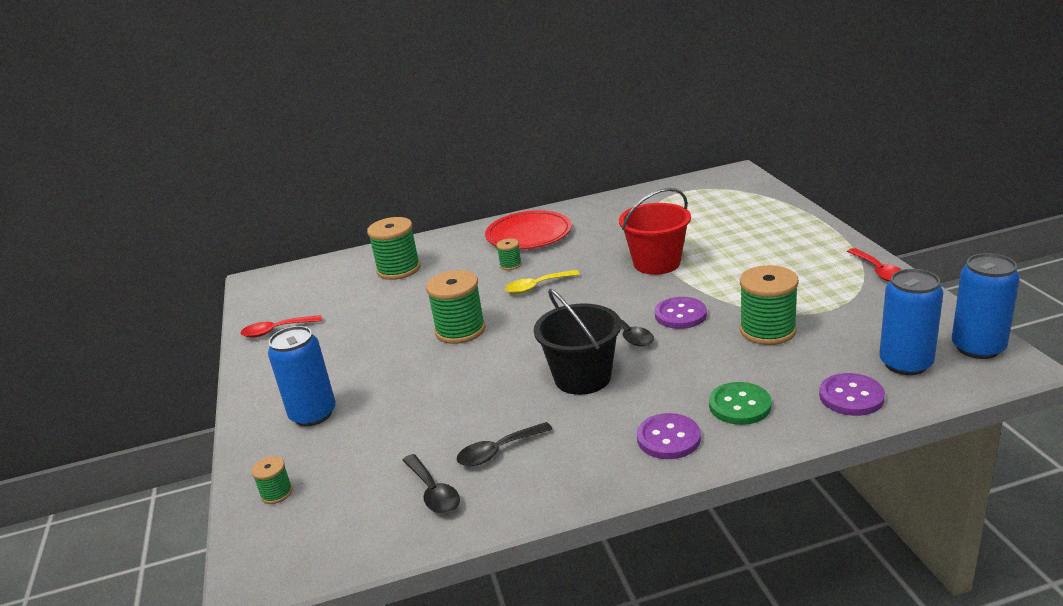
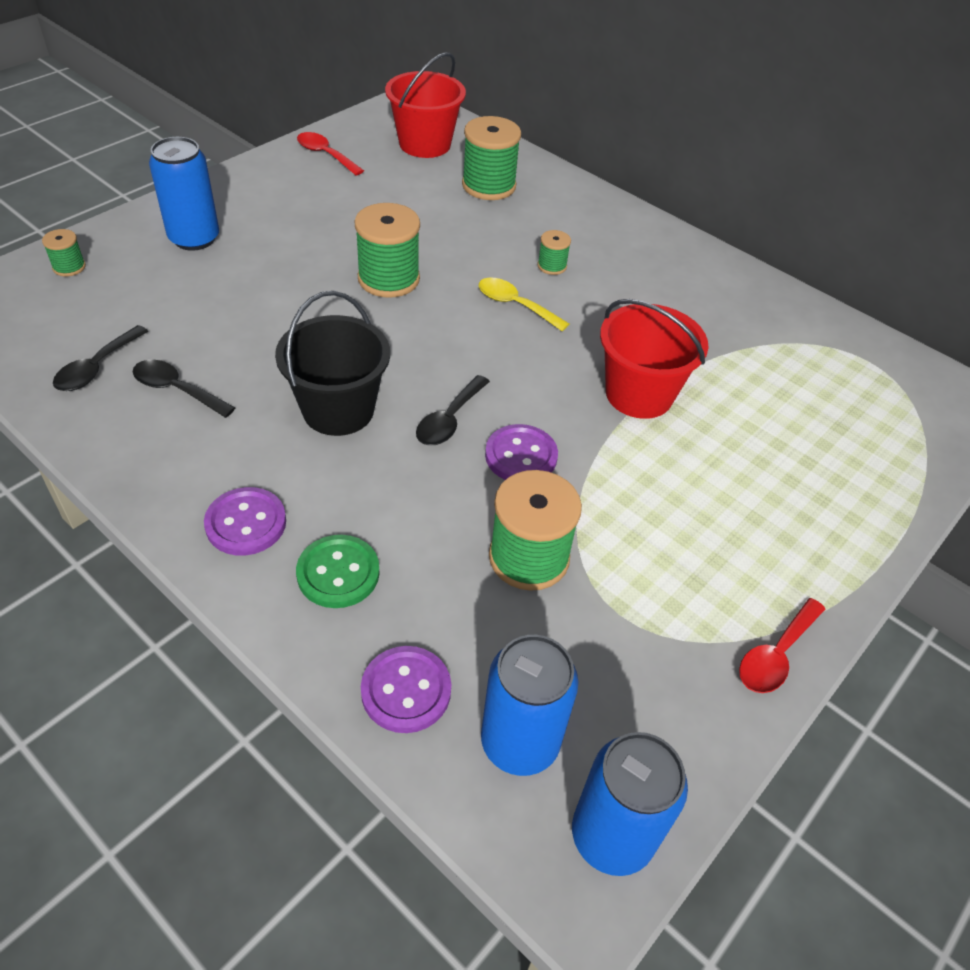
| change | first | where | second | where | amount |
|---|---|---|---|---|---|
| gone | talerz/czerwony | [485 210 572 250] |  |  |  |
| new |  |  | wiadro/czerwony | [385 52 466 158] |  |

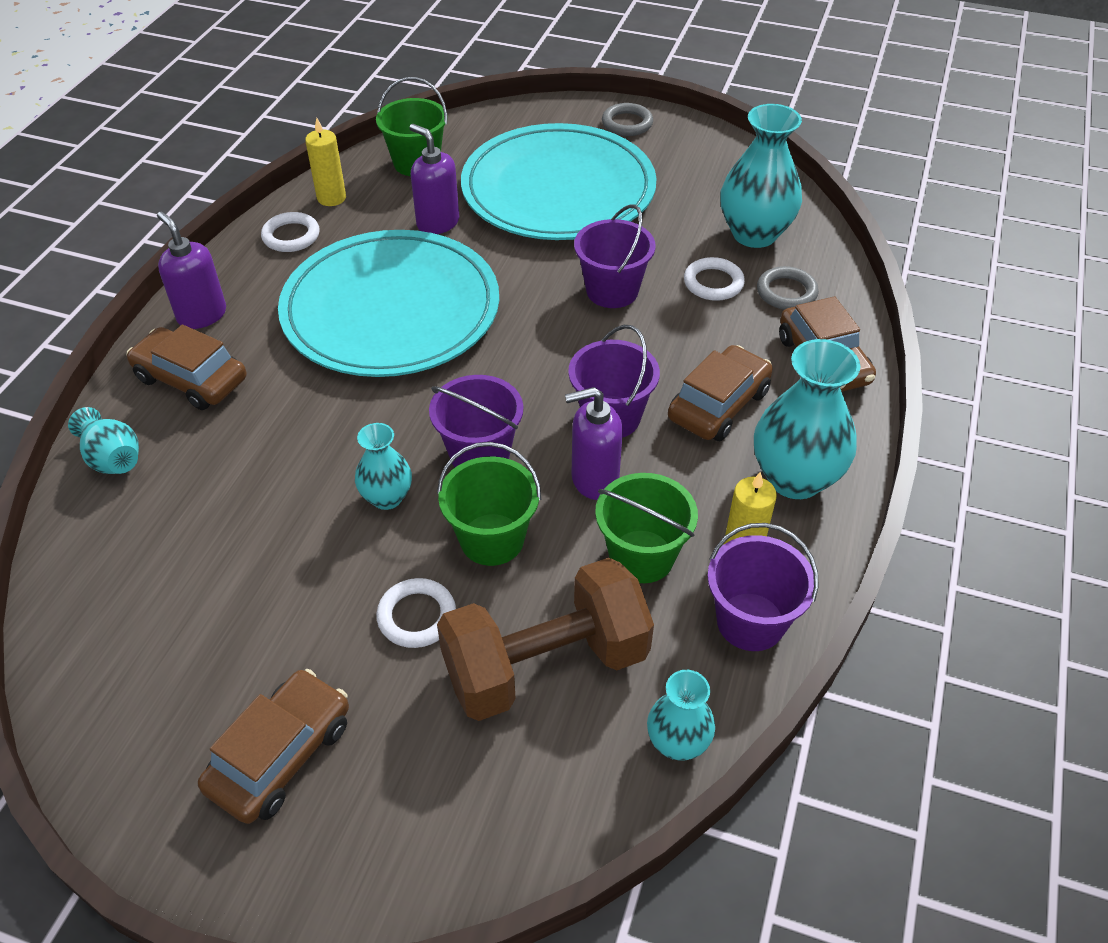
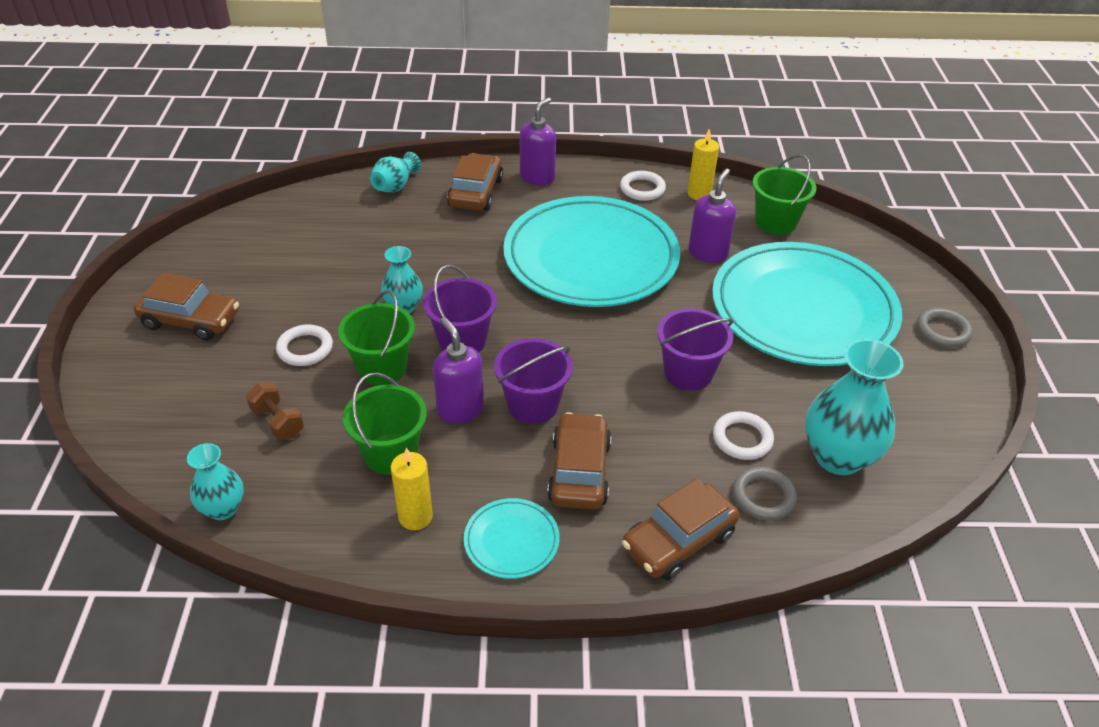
| change | first | where | second | where | amount |
|---|---|---|---|---|---|
| scaled | hantel/brązowy | [437 558 654 721] |  | [246 383 304 440] | x0.44 |
| rotated | samochód/brązowy | [668 345 773 441] |  | [547 412 611 509] | 105 degrees counterclockwise |
| gone | wiadro/fioletowy | [707 523 819 651] |  |  |  |
| swapped | wazon/turkusowy | [754 339 860 499] | talerz/turkusowy | [464 498 560 579] |  |

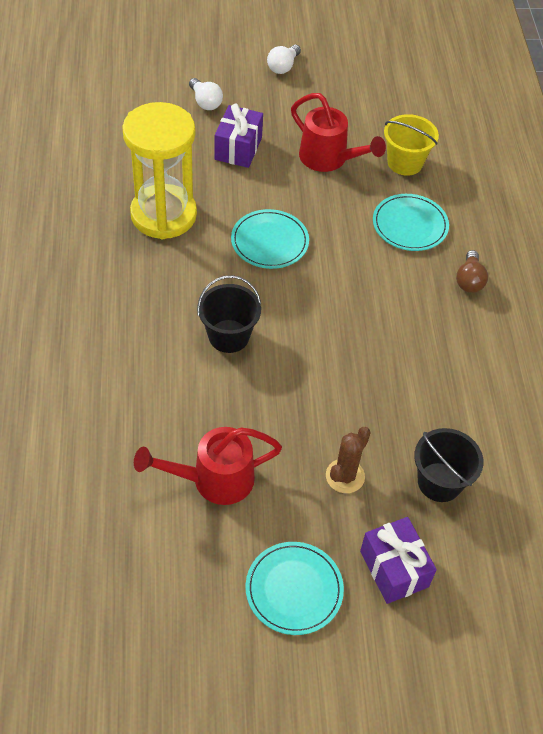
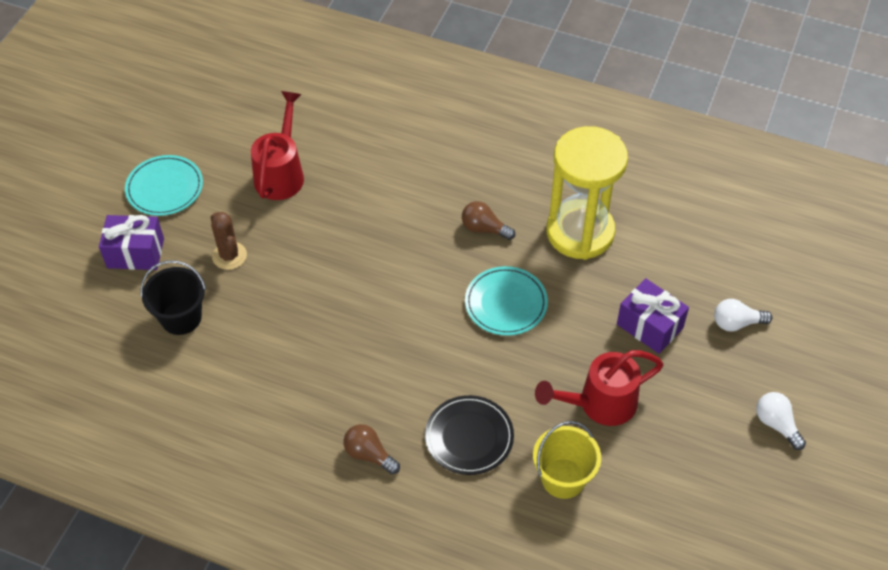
| change | first | where | second | where | amount |
|---|---|---|---|---|---|
| gone | wiadro/czarny | [197 275 261 353] |  |  |  |
| repainted | talerz/turkusowy | [373 194 449 251] | talerz/czarny | [425 395 514 475] |  |
| new |  |  | żarówka/brązowy | [462 201 515 240] |  |

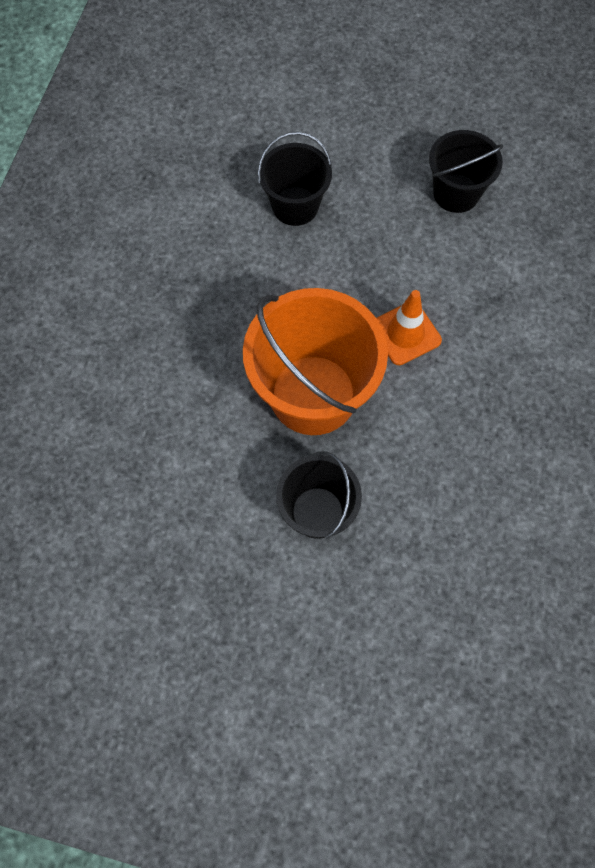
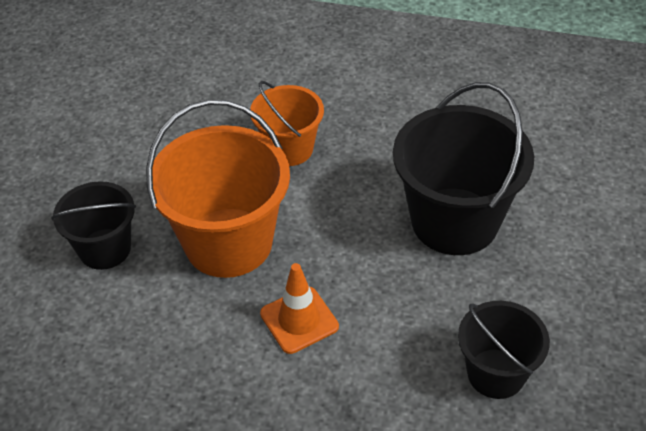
| change | first | where | second | where | amount |
|---|---|---|---|---|---|
| scaled | wiadro/czarny | [258 132 332 226] |  | [393 82 534 255] | x1.71 |
| new |  |  | wiadro/pomarańczowy | [250 81 324 166] |  |

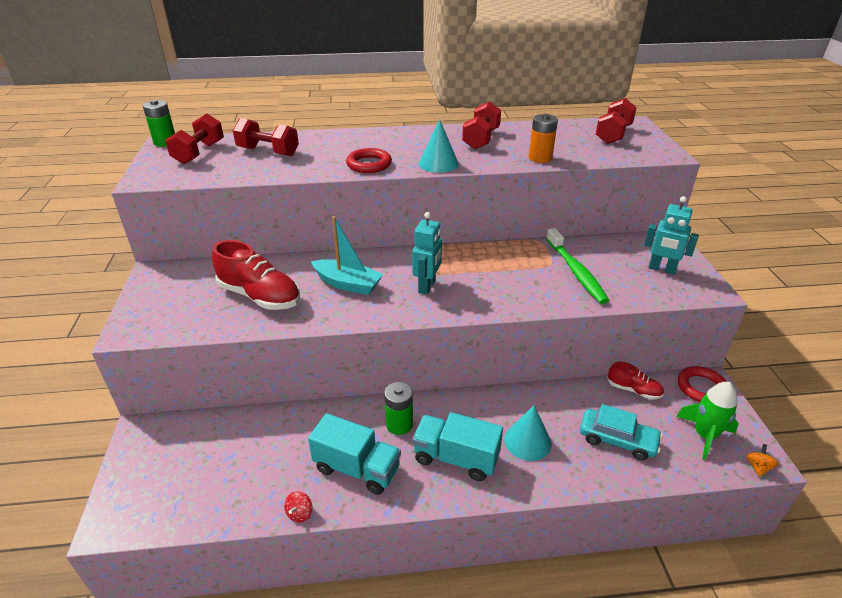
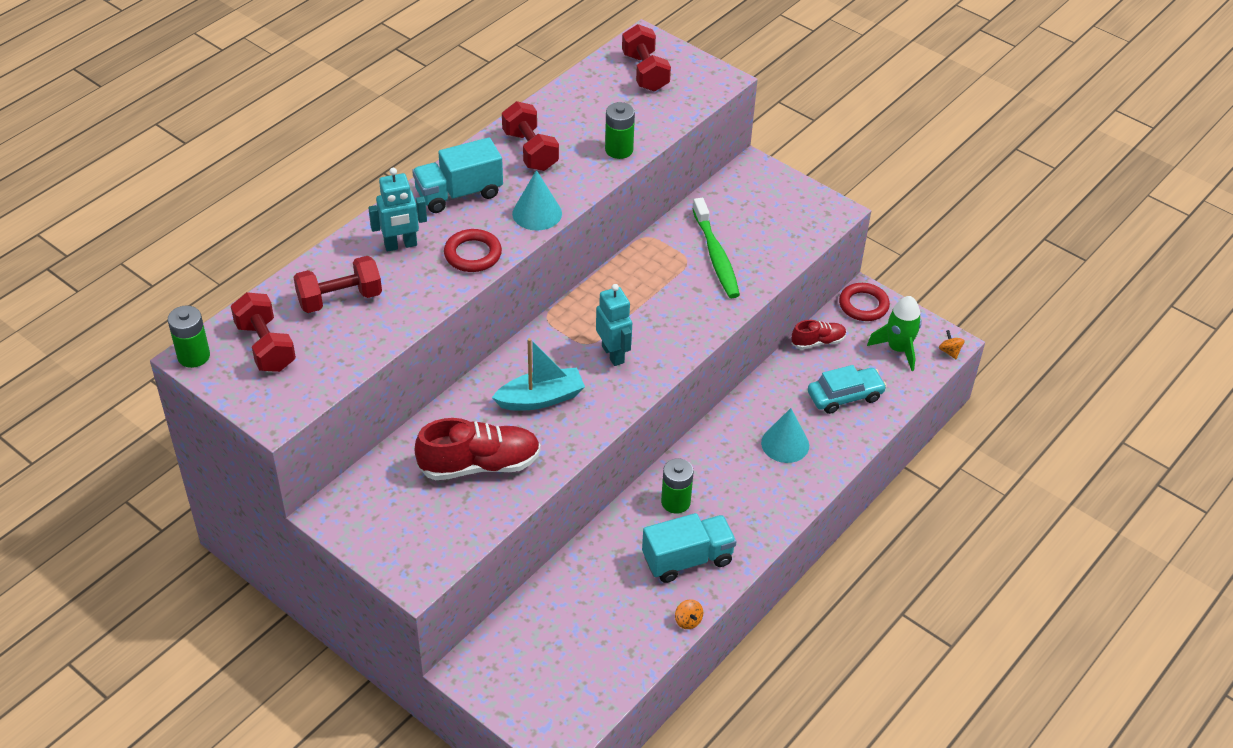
| change | first | where | second | where | amount |
|---|---|---|---|---|---|
| repainted | bączek/czerwony | [284 491 313 523] | bączek/pomarańczowy | [675 599 703 629] |  |
| shifted | ciężarówka/turkusowy | [412 412 503 481] |  | [412 138 503 213] |  |
| repainted | bateria/pomarańczowy | [529 114 558 163] | bateria/zielony | [605 102 635 159] |  |
| rotated | szczoteczka do zębów/zielony | [546 228 609 304] |  | [693 198 740 298] | 45 degrees clockwise |
| shifted | robot/turkusowy | [644 196 699 275] |  | [368 168 427 251] |  |

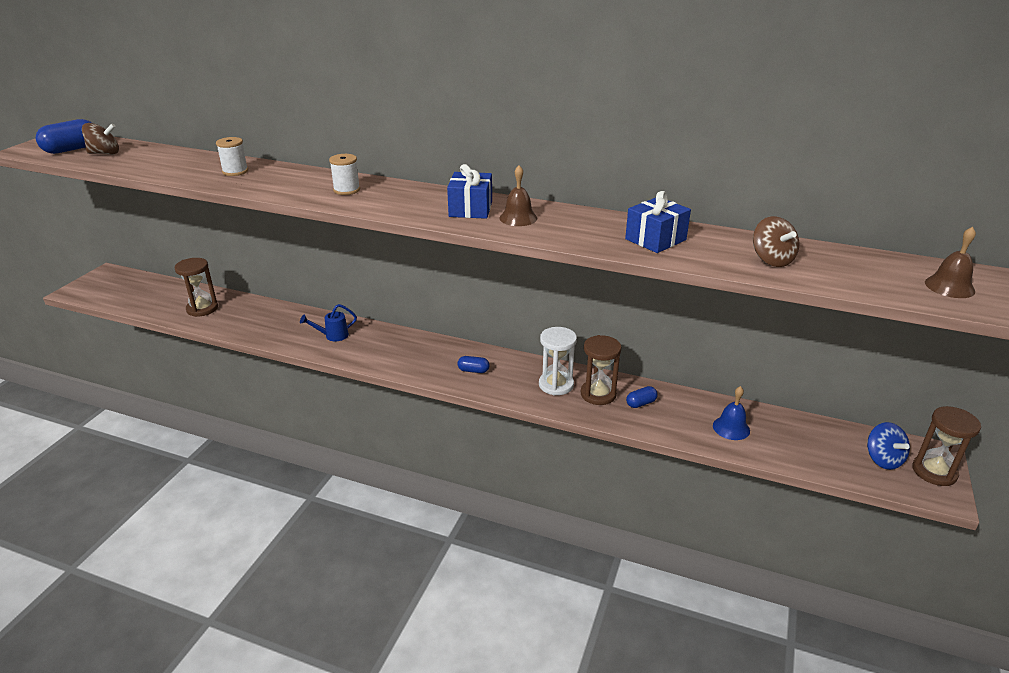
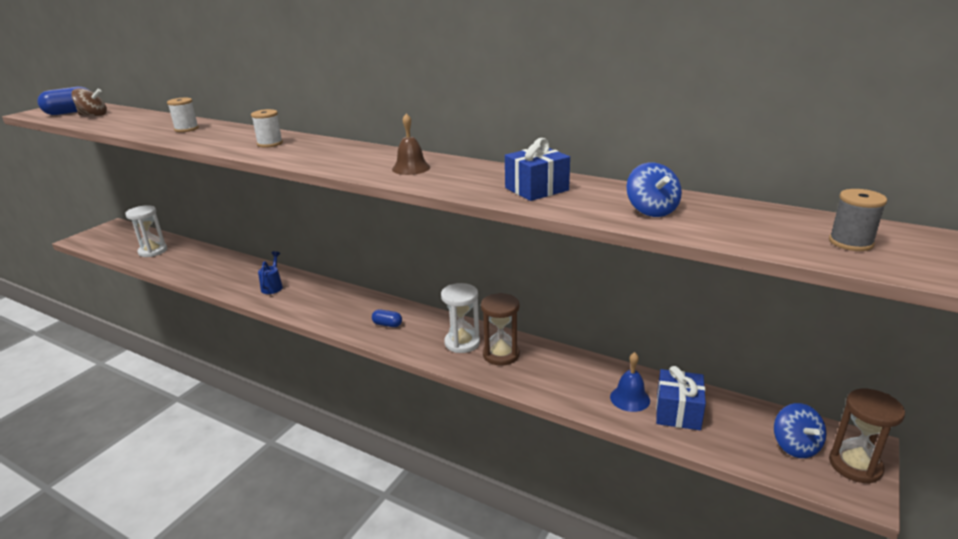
| change | first | where | second | where | amount |
|---|---|---|---|---|---|
| gone | klepsydra/brązowy | [175 258 218 317] |  |  |  |
| rotated | konewka/niebieski | [300 304 357 341] |  | [258 251 283 294] | 105 degrees clockwise |
| shifted | prezent/niebieski | [447 164 492 219] |  | [656 366 706 430] |  |
| gone | kapsułka/niebieski | [626 386 658 408] |  |  |  |
| repainted | bączek/brązowy | [753 216 799 267] | bączek/niebieski | [627 163 682 217] |  |
| swapped | dzwonek/brązowy | [925 227 976 298] | szpulka/szary | [829 189 887 251] |  |
| new |  |  | klepsydra/biały | [125 205 167 257] |  |

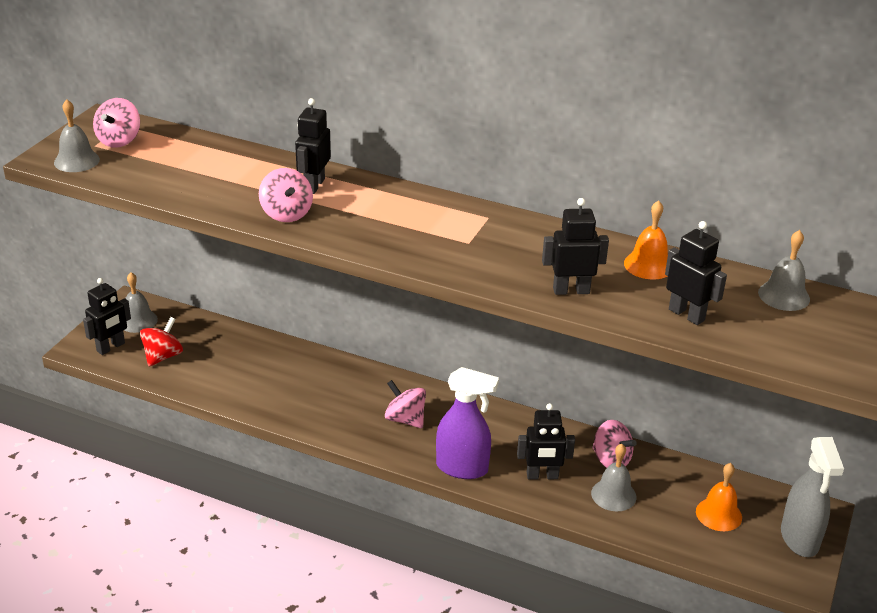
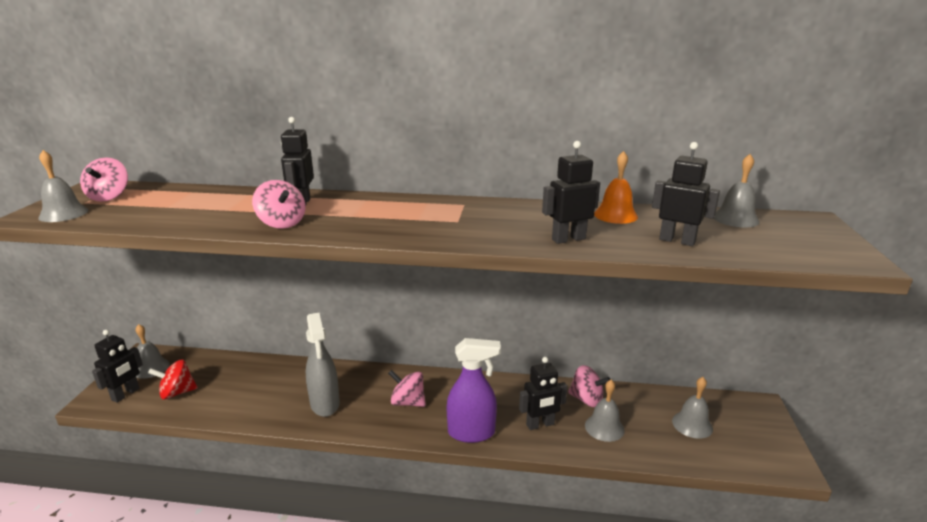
| change | first | where | second | where | amount |
|---|---|---|---|---|---|
| rotated | bączek/czerwony | [140 317 183 367] |  | [148 359 198 400] | 120 degrees counterclockwise |
| repainted | dzwonek/pomarańczowy | [696 463 742 531] | dzwonek/szary | [672 377 713 439] |  |
| shifted | spryskiwacz/szary | [781 437 844 557] |  | [306 313 340 417] |  |

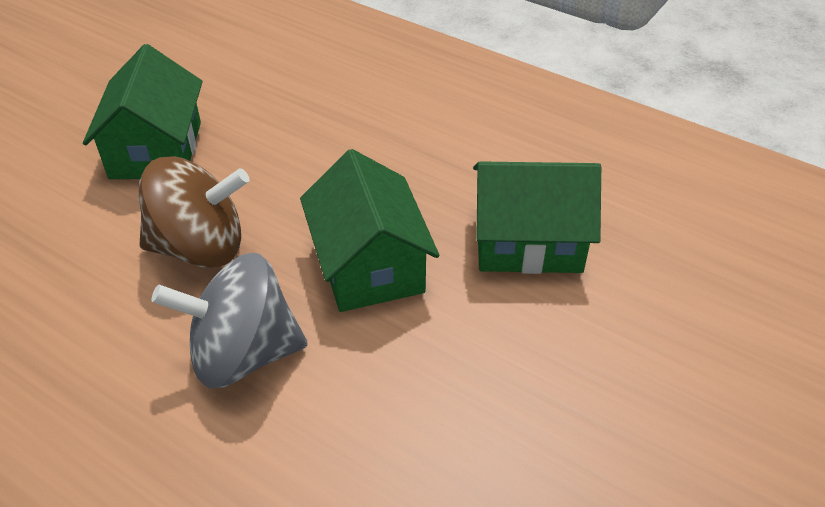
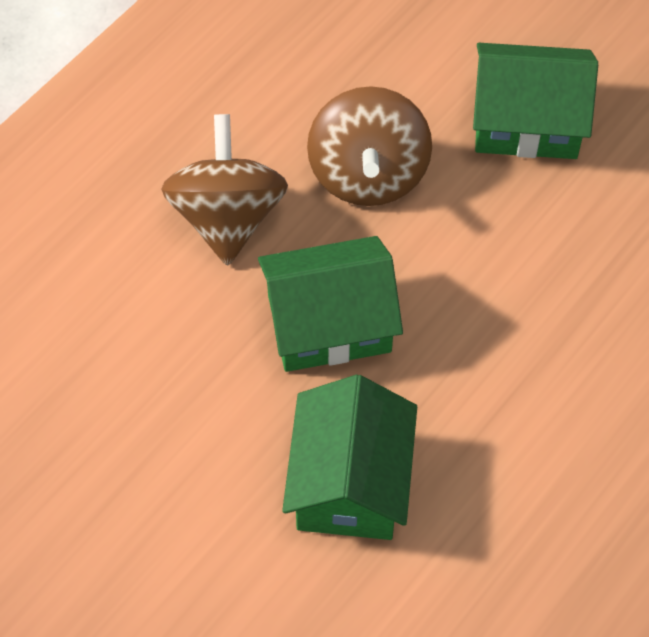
| change | first | where | second | where | amount |
|---|---|---|---|---|---|
| repainted | bączek/szary | [151 253 308 388] | bączek/brązowy | [161 114 288 266] |  |

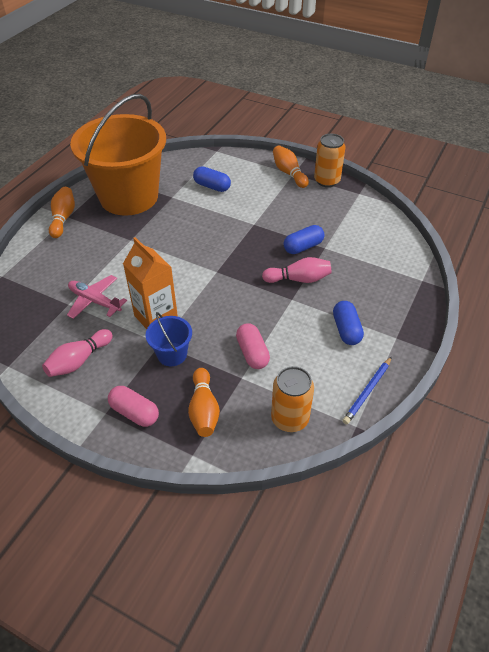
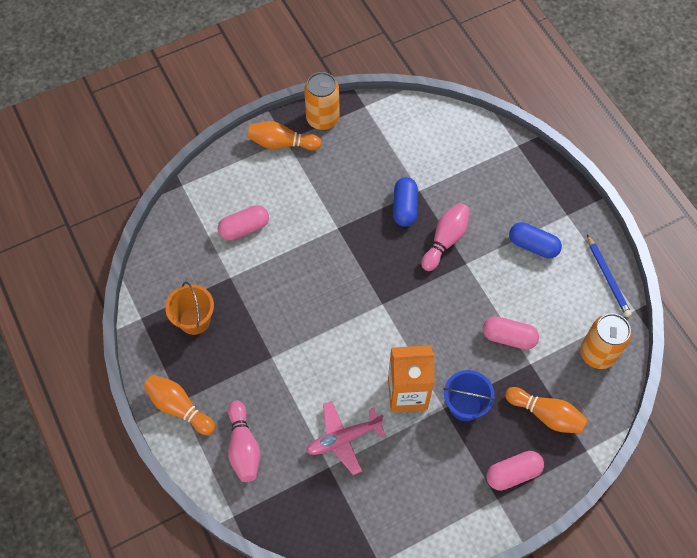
| change | first | where | second | where | amount |
|---|---|---|---|---|---|
| shifted | kręgiel/różowy | [42 329 113 377] |  | [228 400 260 482] |  |
| scaled | wiadro/pomarańczowy | [70 94 166 216] |  | [165 282 214 335] | x0.40 |
| repainted | kapsułka/niebieski | [193 166 231 192] | kapsułka/różowy | [217 205 269 240] |  |

